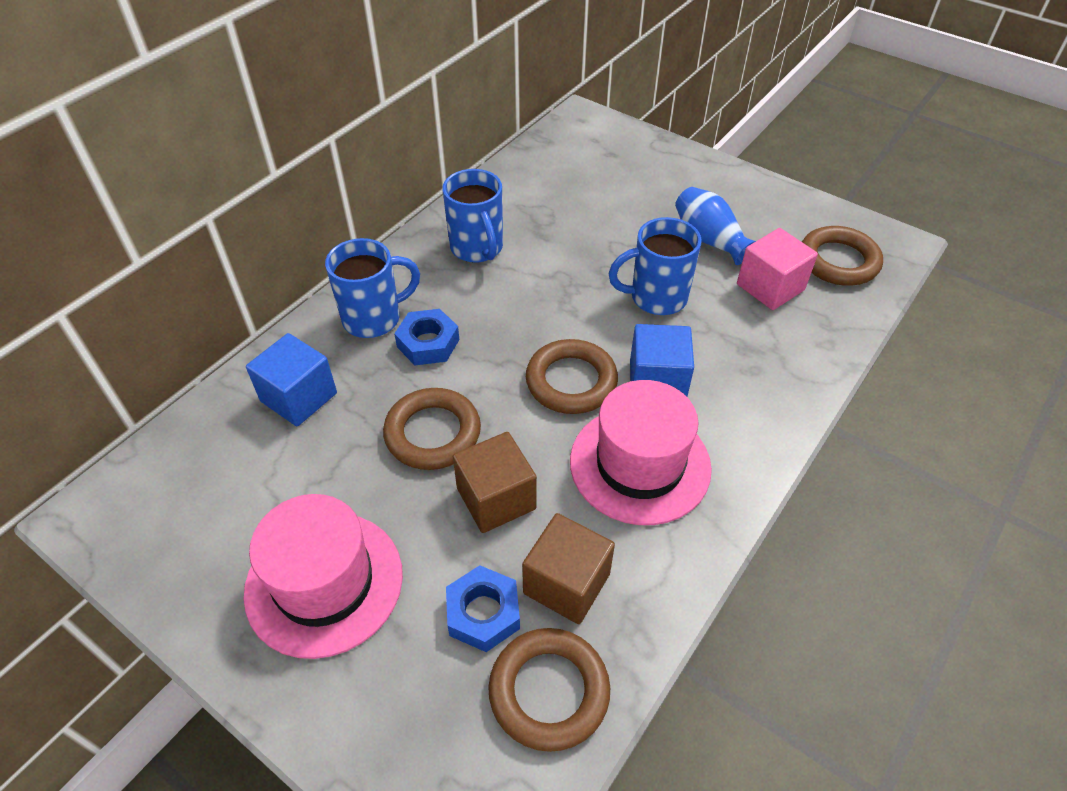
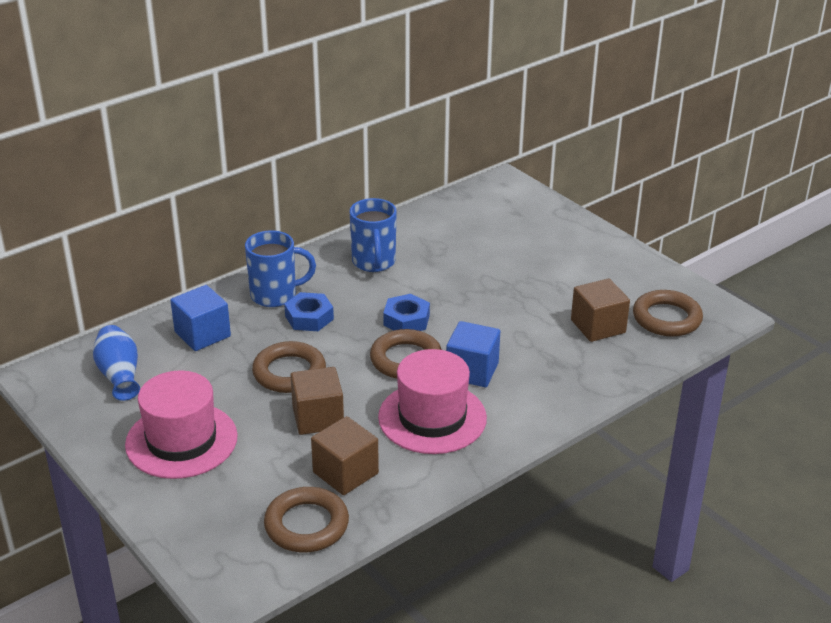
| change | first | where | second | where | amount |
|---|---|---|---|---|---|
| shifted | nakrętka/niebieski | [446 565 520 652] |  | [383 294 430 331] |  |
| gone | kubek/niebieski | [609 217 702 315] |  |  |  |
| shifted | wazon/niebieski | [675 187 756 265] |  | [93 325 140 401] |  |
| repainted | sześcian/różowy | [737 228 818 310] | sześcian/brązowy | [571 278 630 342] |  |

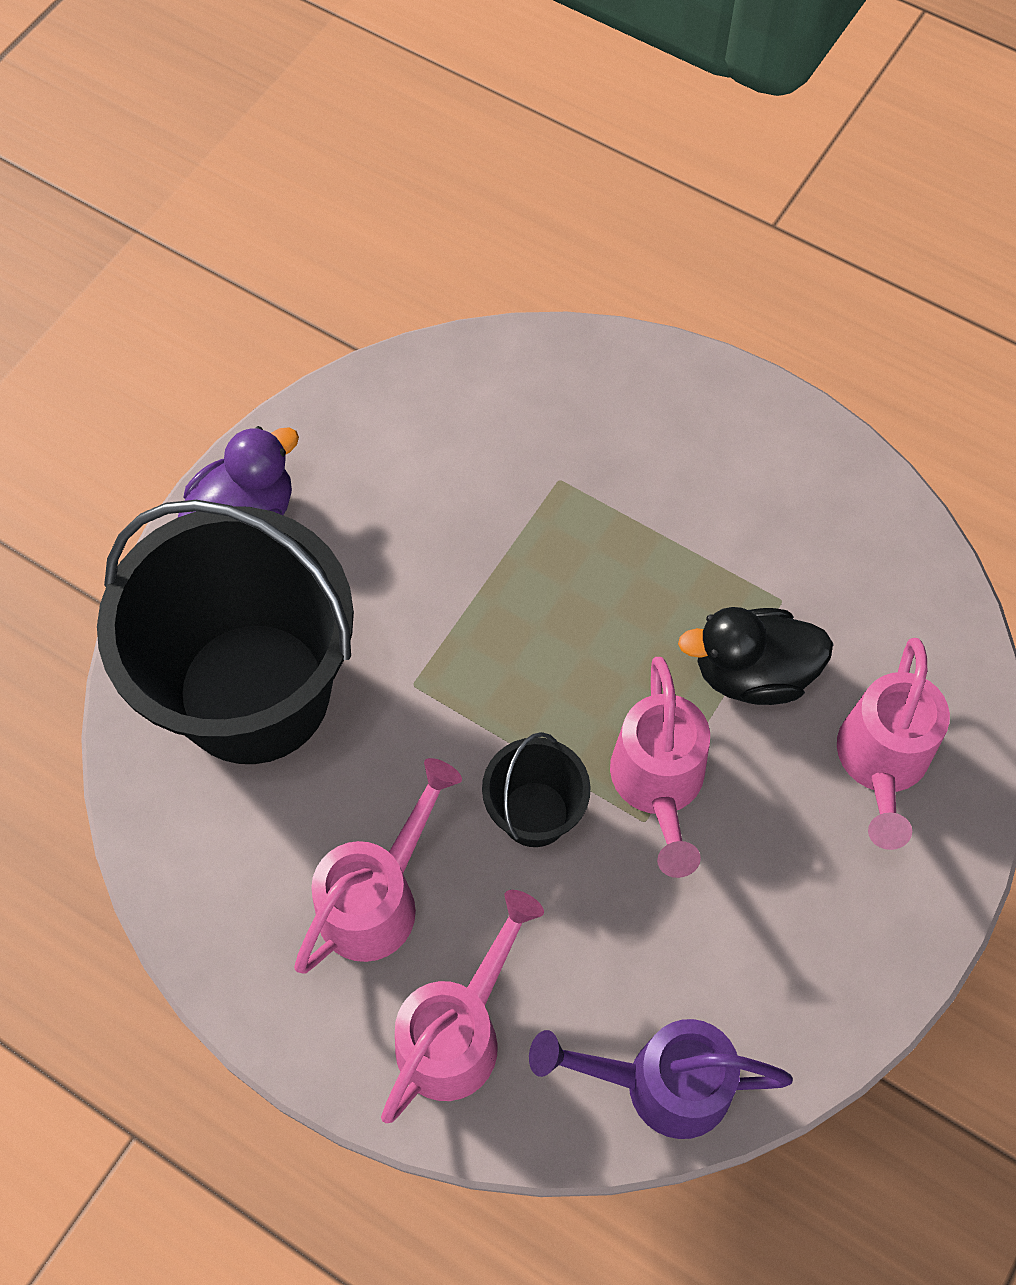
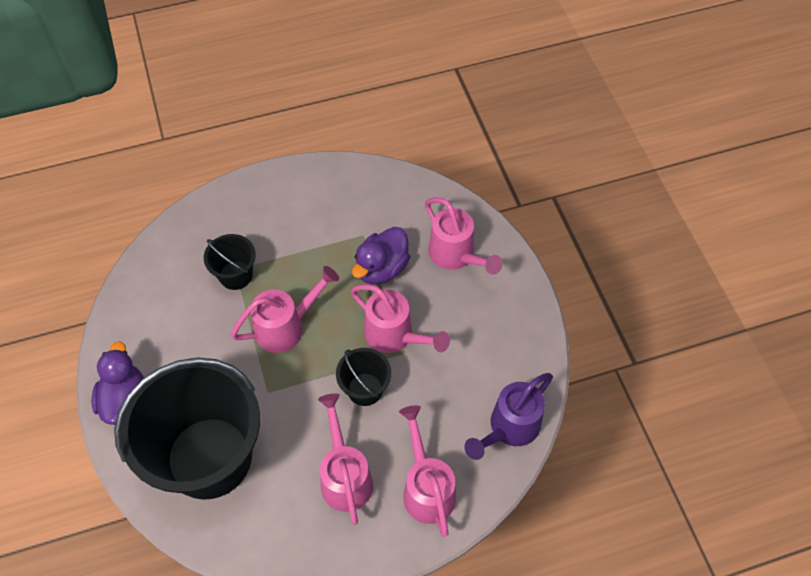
| change | first | where | second | where | amount |
|---|---|---|---|---|---|
| repainted | kaczka/czarny | [678 607 833 705] | kaczka/fioletowy | [352 227 410 285] |  |
| new |  |  | wiadro/czarny | [204 234 256 290] |  |
| new |  |  | konewka/różowy | [231 266 339 353] |  |

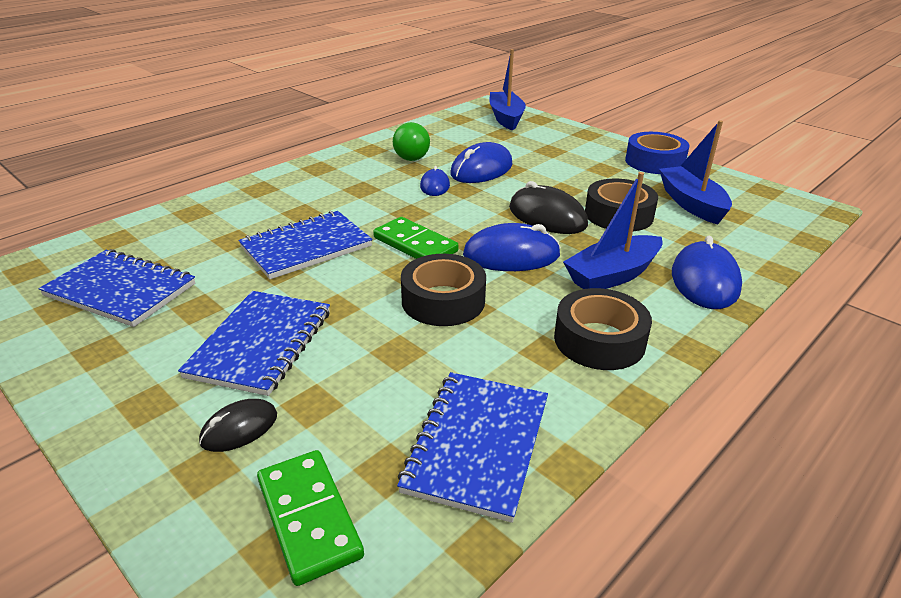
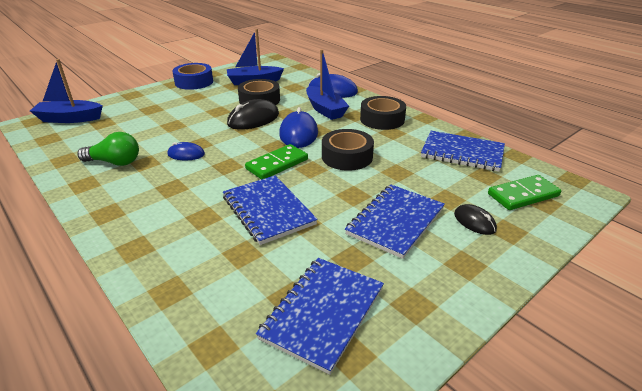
| change | first | where | second | where | amount |
|---|---|---|---|---|---|
| rotated | zeszyt/niebieski | [178 291 330 396] |  | [345 184 445 259] | 75 degrees counterclockwise |
| gone | myszka/niebieski | [450 142 512 183] |  |  |  |

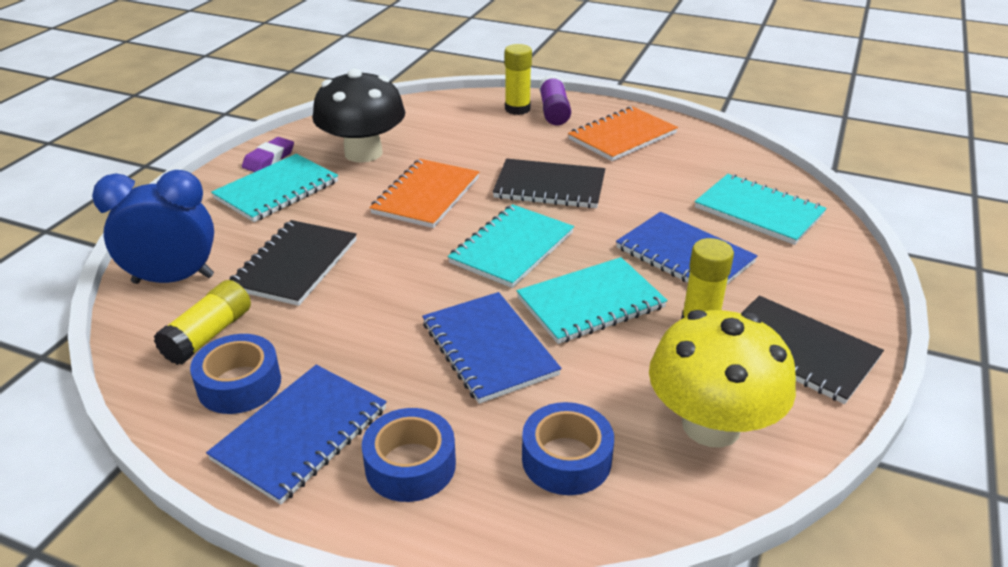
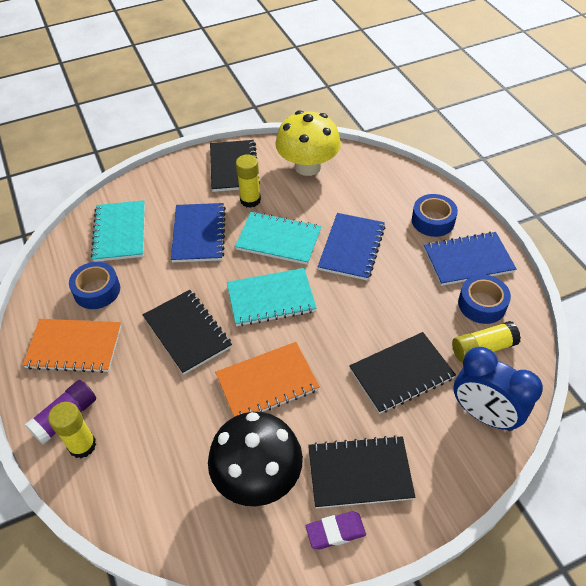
| change | first | where | second | where | amount |
|---|---|---|---|---|---|
| repainted | zeszyt/turkusowy | [211 154 338 222] | zeszyt/czarny | [308 435 415 508] |  |
| shifted | taśma klejąca/niebieski | [522 402 614 495] |  | [69 262 120 309] |  |

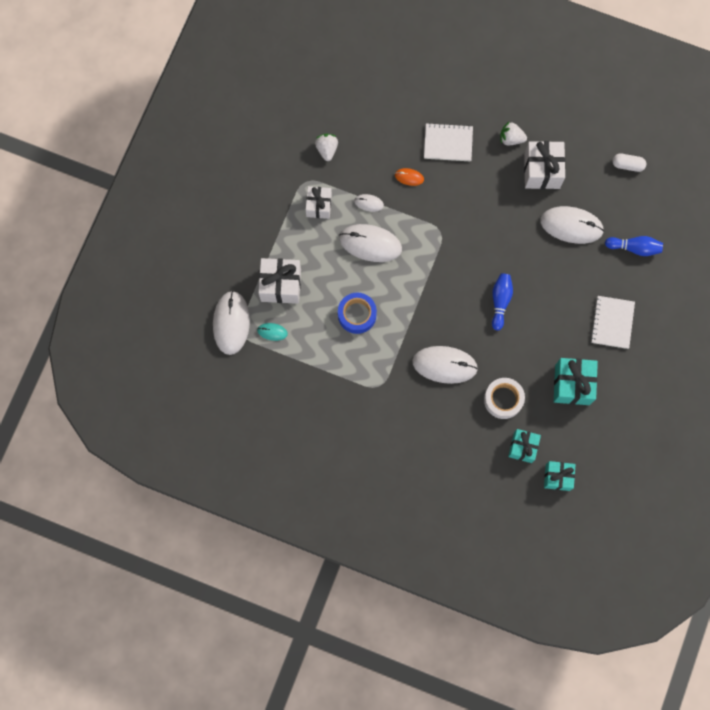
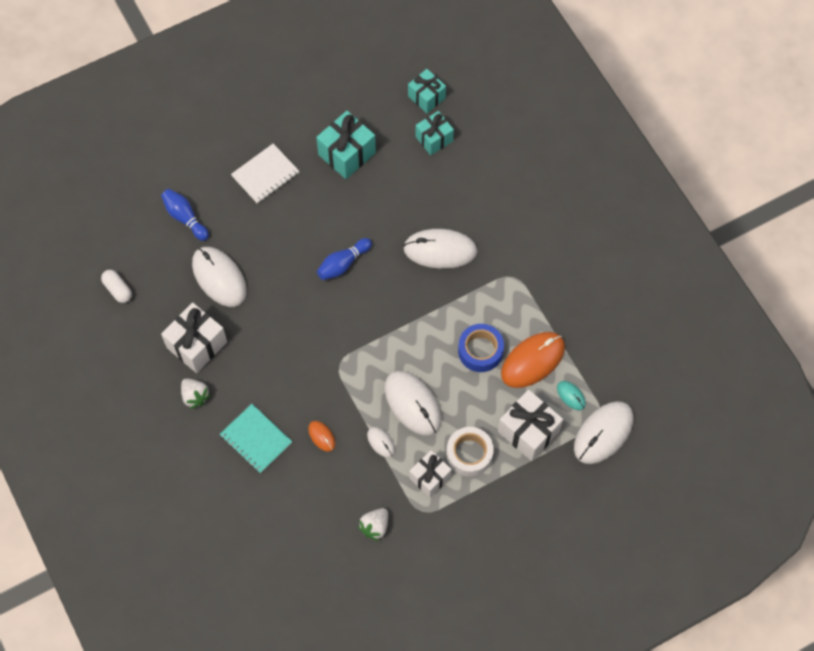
| change | first | where | second | where | amount |
|---|---|---|---|---|---|
| rotated | myszka/biały | [412 346 478 384] |  | [403 229 478 269] | 45 degrees counterclockwise |
| repainted | zeszyt/biały | [424 123 473 162] | zeszyt/turkusowy | [220 404 292 473] |  |
| shifted | taśma klejąca/biały | [484 378 525 419] |  | [446 427 494 477] |  |
| new |  |  | myszka/pomarańczowy | [501 332 565 388] |  |

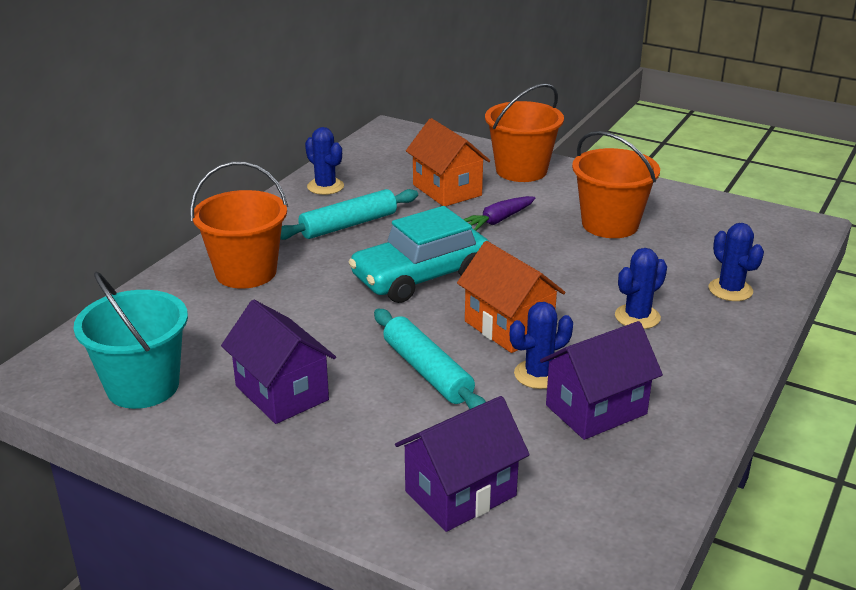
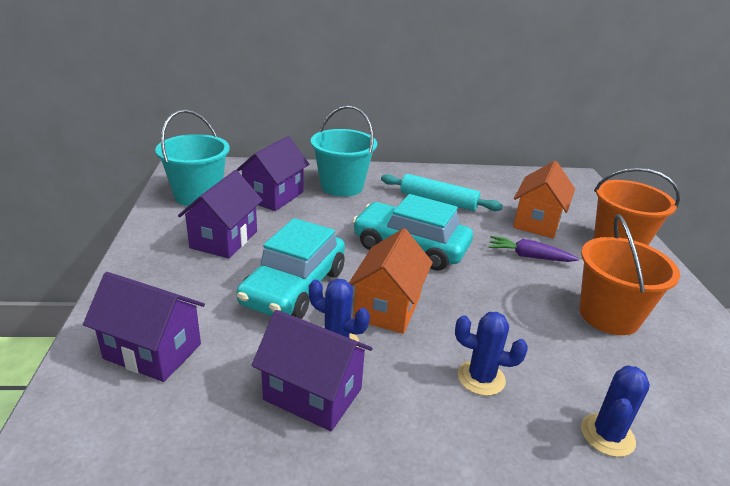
| change | first | where | second | where | amount |
|---|---|---|---|---|---|
| repainted | wiadro/pomarańczowy | [190 162 288 289] | wiadro/turkusowy | [311 105 377 197] |  |
| gone | kaktus/niebieski | [305 127 344 195] |  |  |  |
| swapped | wałek do ciasta/turkusowy | [374 309 486 409] | samochód/turkusowy | [237 218 345 319] |  |
| new |  |  | domek/fioletowy | [236 136 309 211] |  |

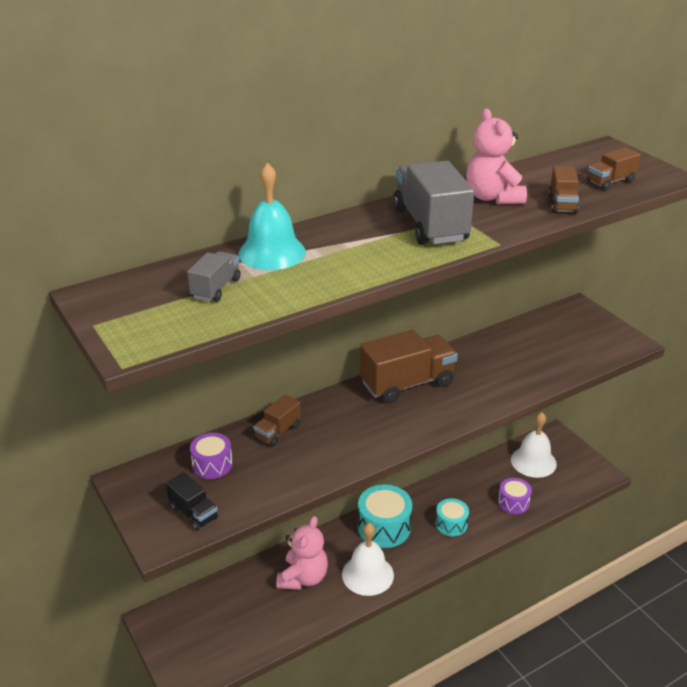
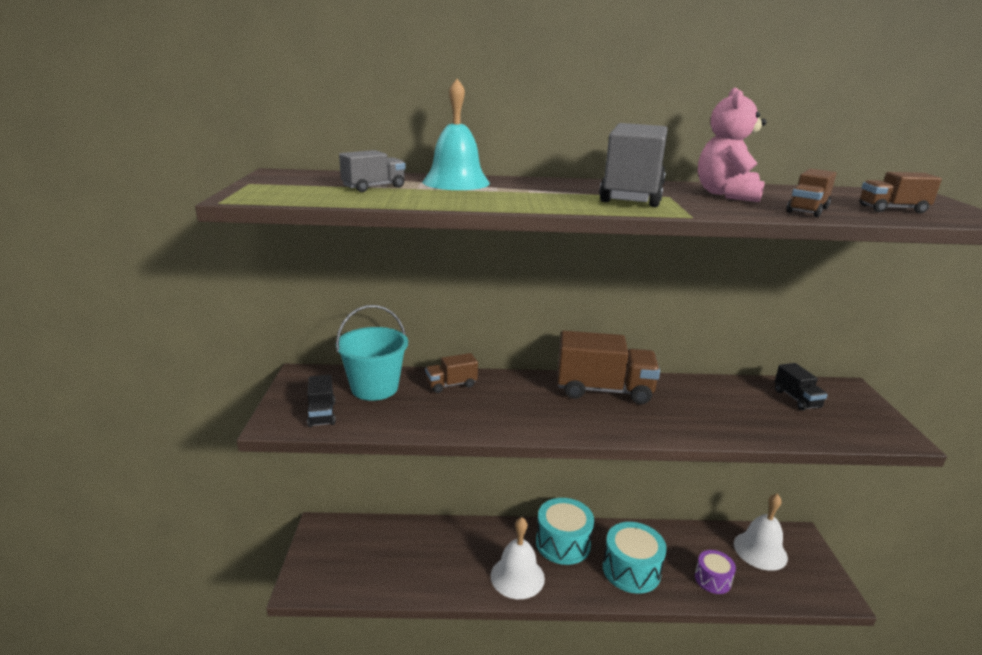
| change | first | where | second | where | amount |
|---|---|---|---|---|---|
| swapped | bęben/fioletowy | [190 433 233 479] | wiadro/turkusowy | [336 305 408 401] |  |
| gone | miś/różowy | [276 516 328 590] |  |  |  |
| scaled | bęben/turkusowy | [435 498 469 536] |  | [603 522 667 594] | x1.66 |
| new |  |  | ciężarówka/czarny | [775 363 828 410] |  |

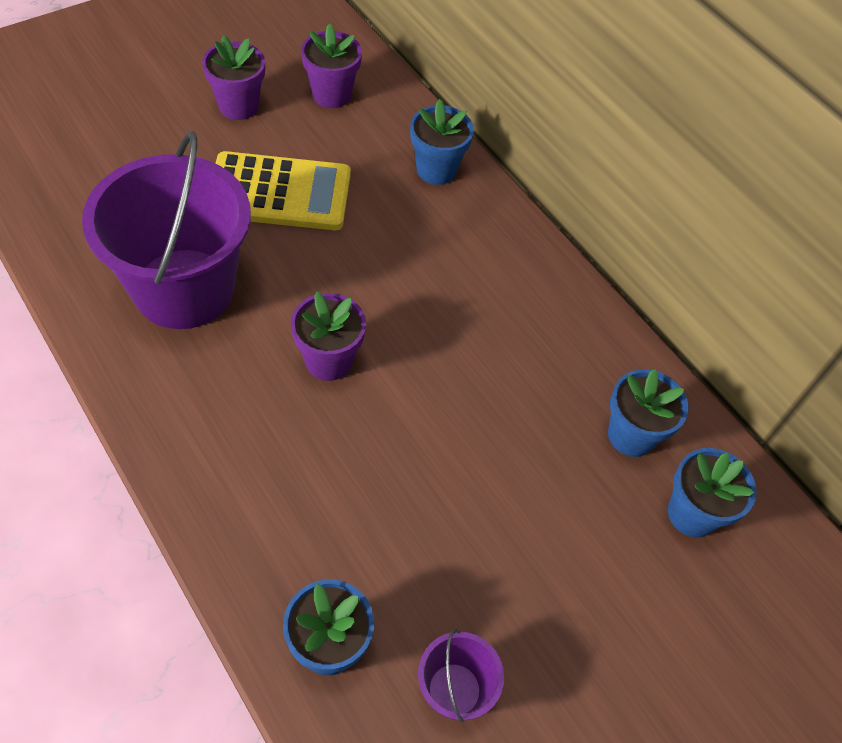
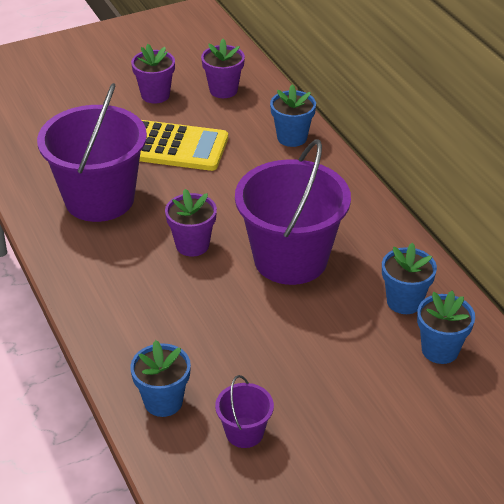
| change | first | where | second | where | amount |
|---|---|---|---|---|---|
| new |  |  | wiadro/fioletowy | [235 139 351 285] |  |

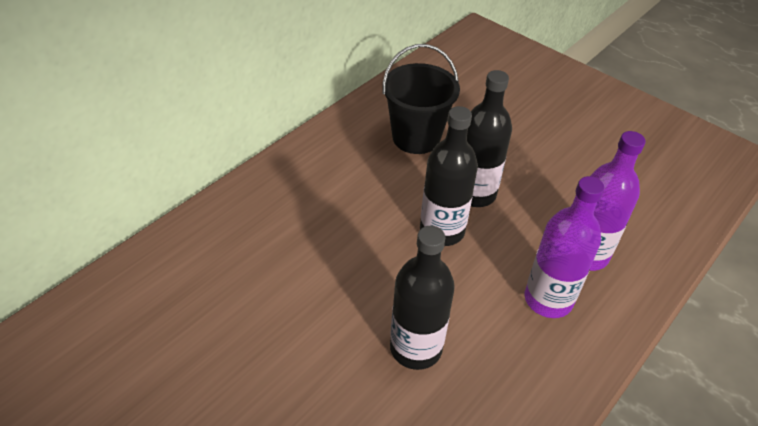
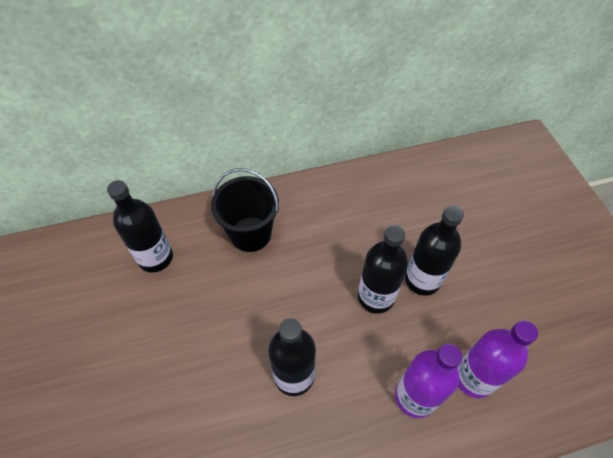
| change | first | where | second | where | amount |
|---|---|---|---|---|---|
| shifted | wiadro/czarny | [382 44 460 154] |  | [211 168 279 252] |  |
| new |  |  | butelka/czarny | [107 180 173 273] |  |

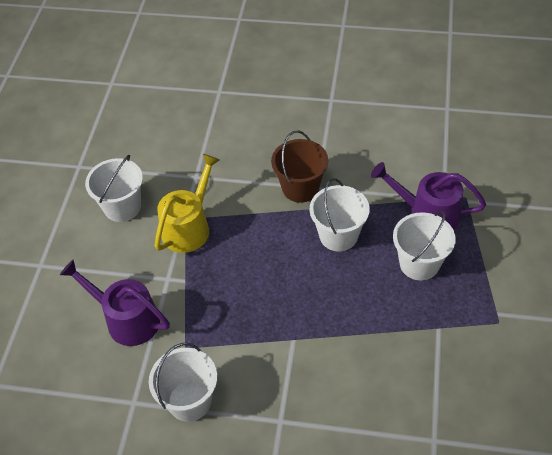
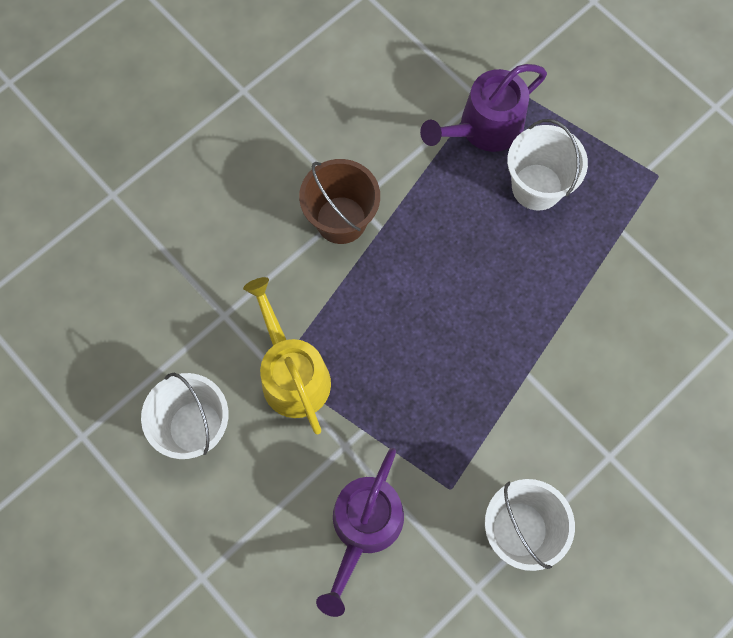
| change | first | where | second | where | amount |
|---|---|---|---|---|---|
| rotated | konewka/fioletowy | [60 259 170 346] |  | [316 448 404 617] | 45 degrees counterclockwise |
| gone | wiadro/biały | [310 178 370 251] |  |  |  |

